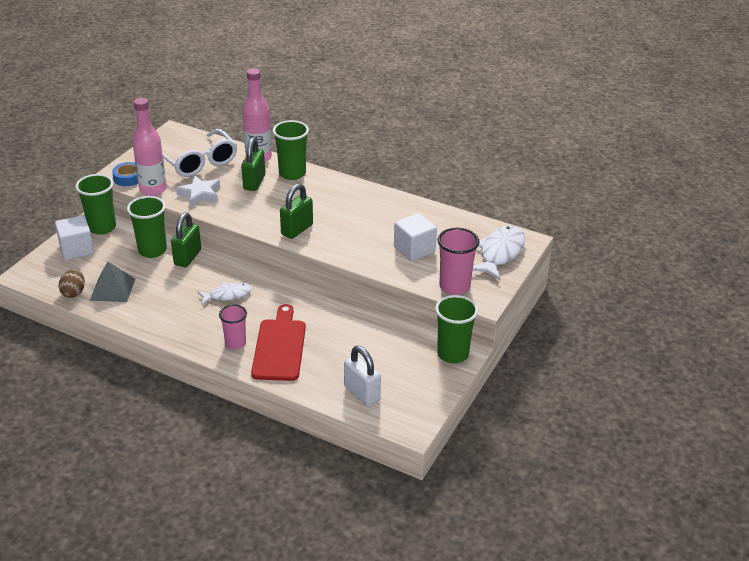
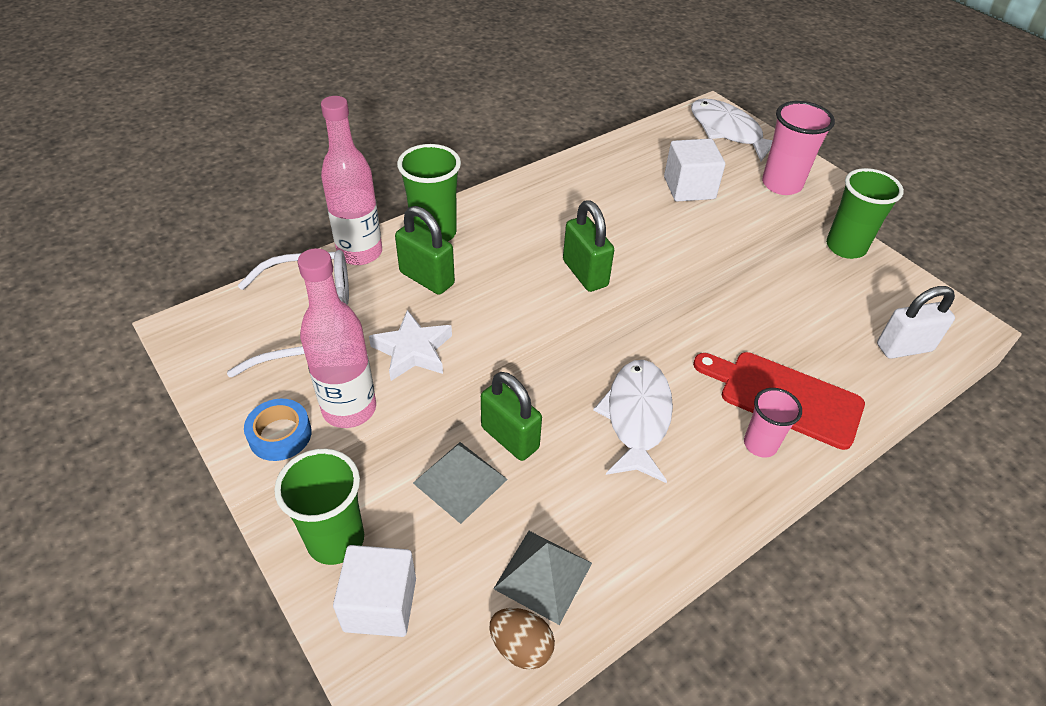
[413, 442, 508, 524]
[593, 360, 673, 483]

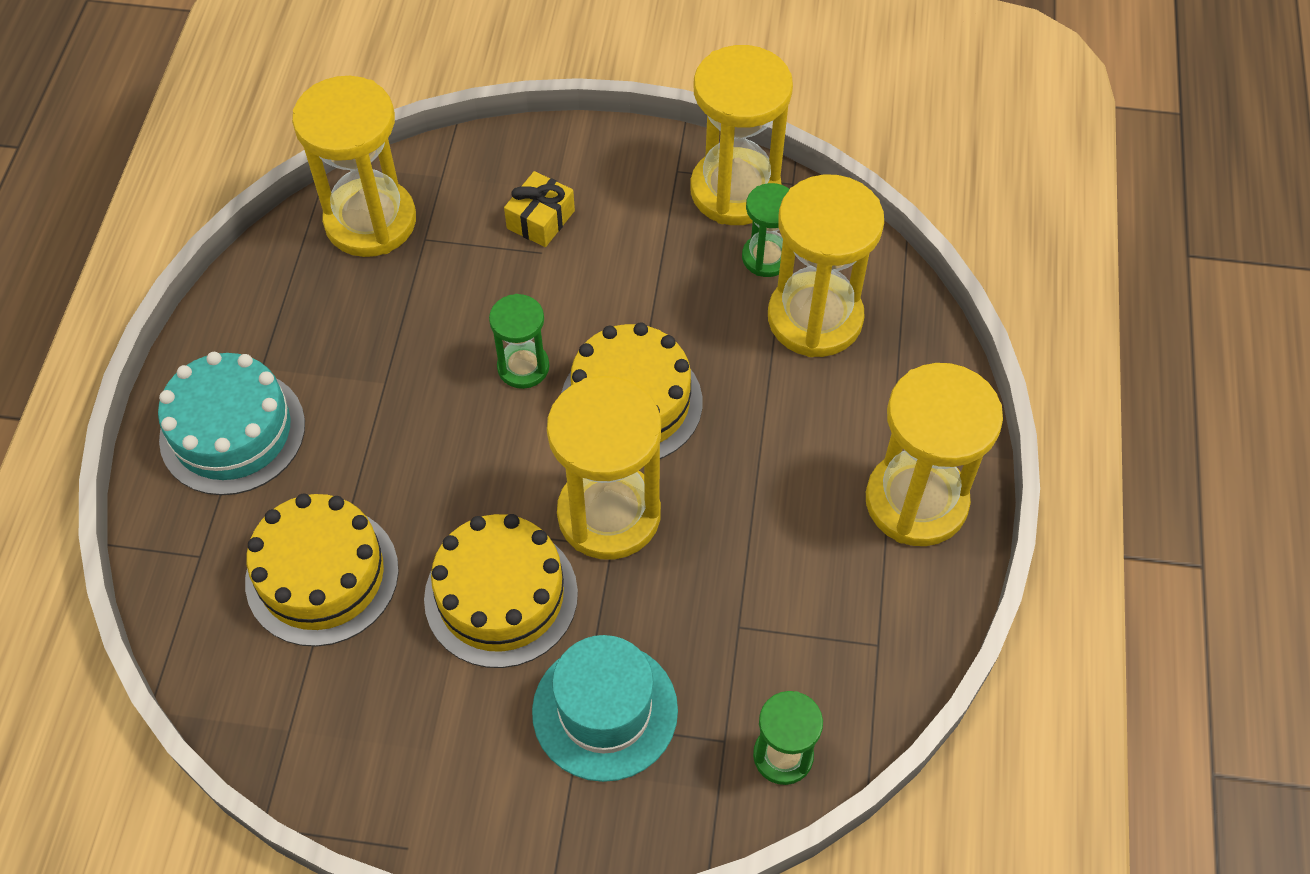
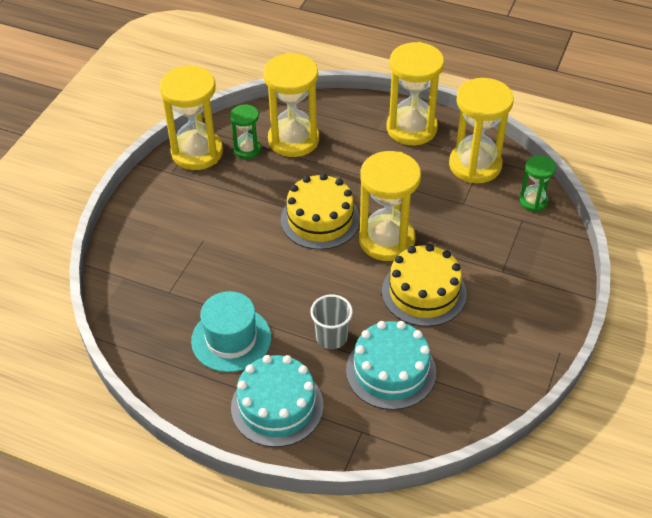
[489, 294, 550, 389] (first image)
[504, 171, 575, 247] (first image)
[310, 295, 353, 349]
[449, 78, 514, 183]
[191, 291, 271, 372]
[346, 321, 436, 410]

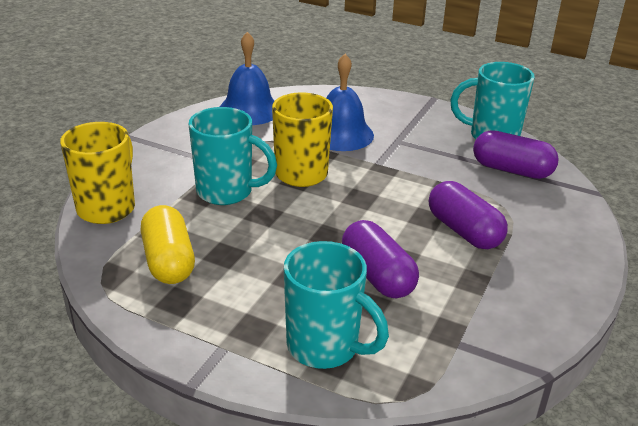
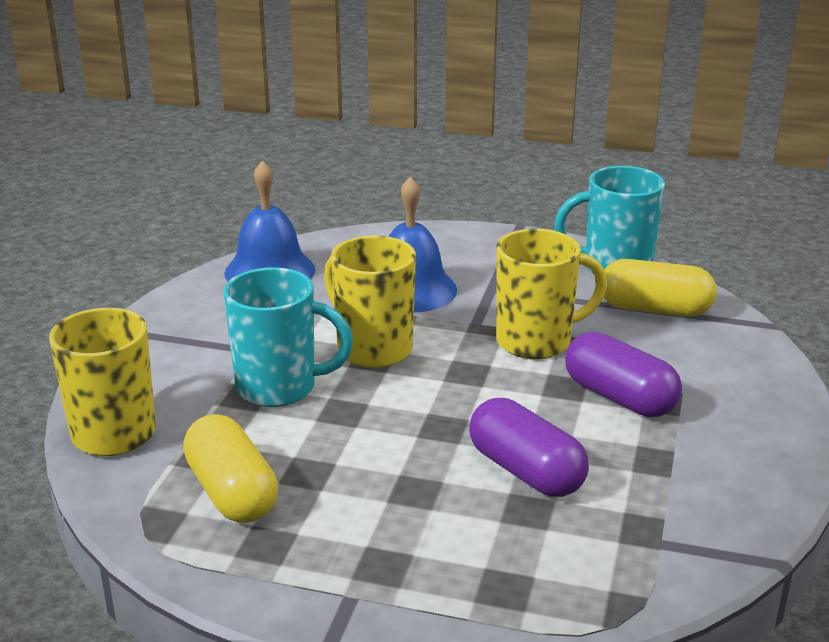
[284, 241, 389, 369] (first image)
[496, 229, 607, 360]
[604, 259, 717, 317]

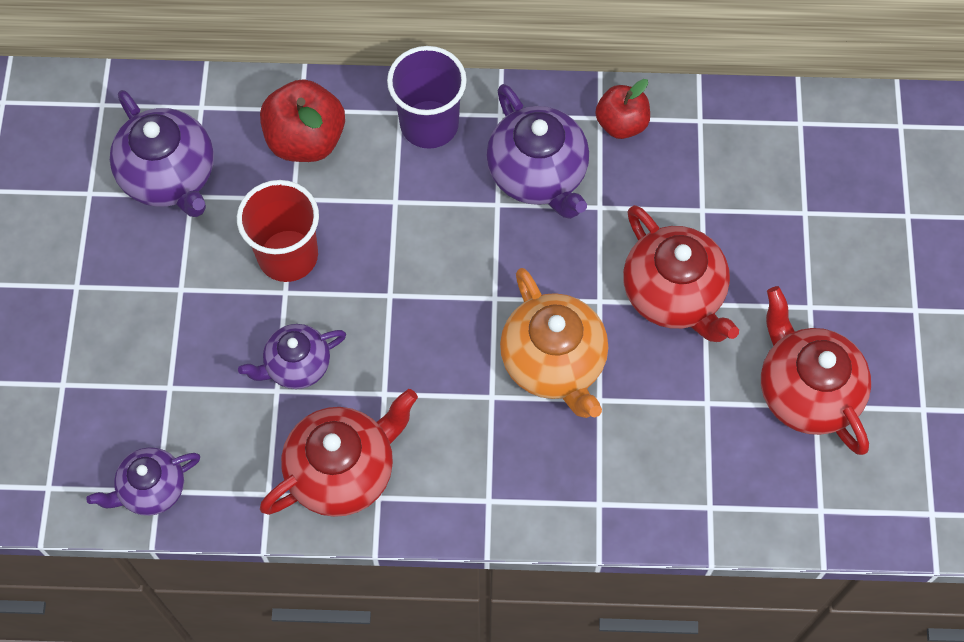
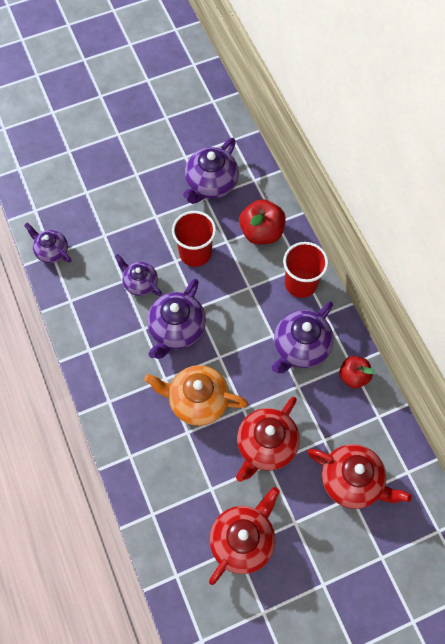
[147, 279, 206, 359]
[308, 444, 412, 509]
[283, 242, 328, 298]
[144, 365, 248, 426]

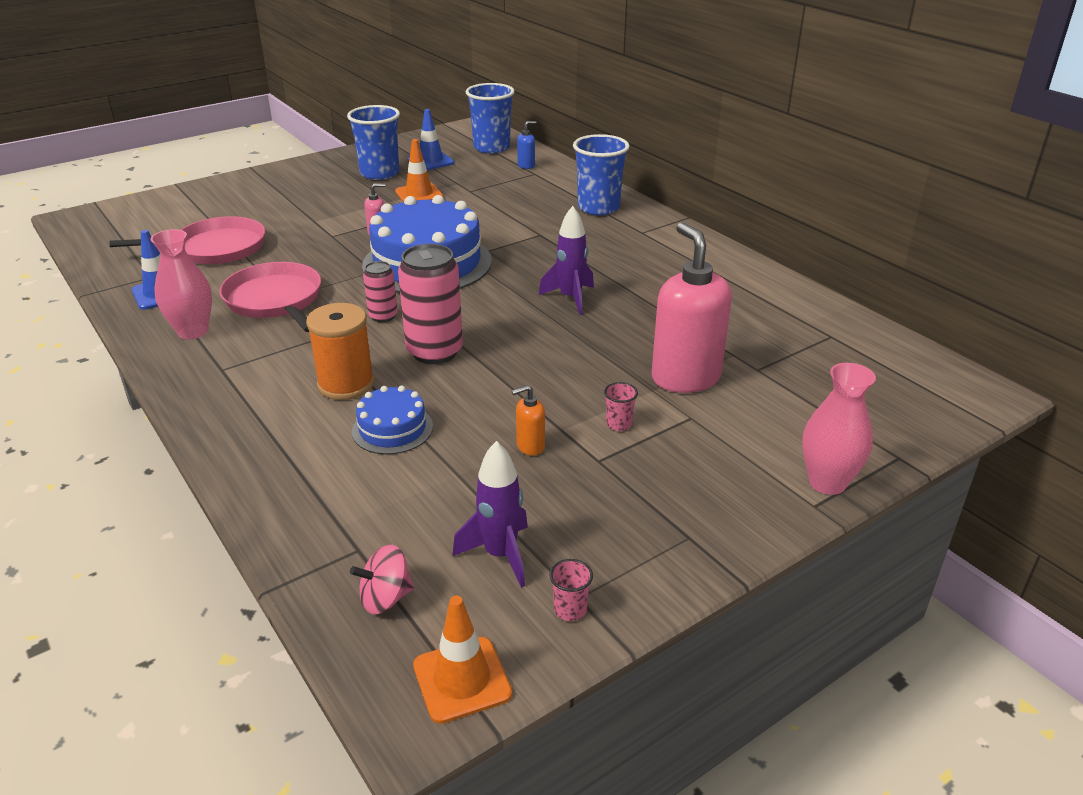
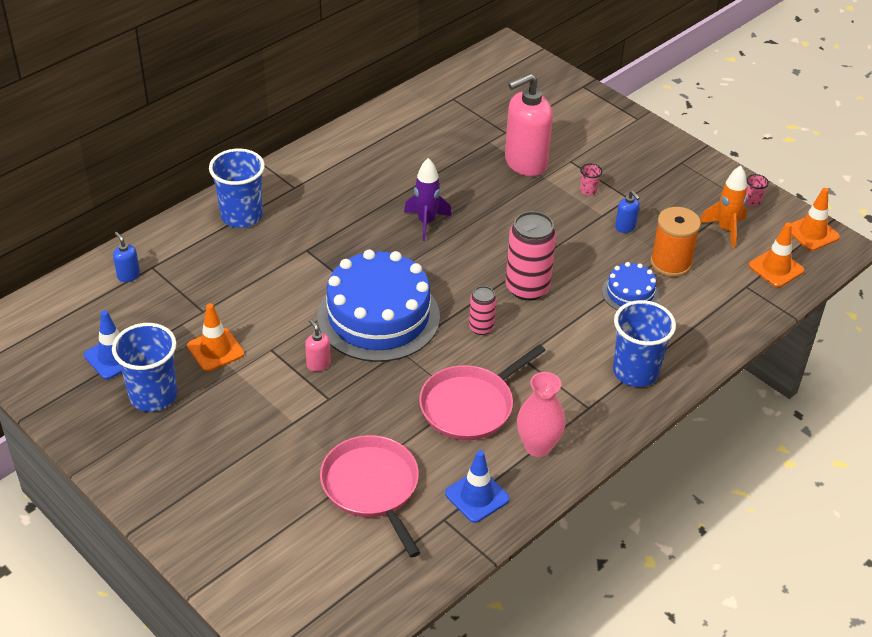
[802, 363, 876, 495] (first image)
[650, 207, 701, 277]
[613, 300, 676, 387]
[749, 222, 804, 287]
[700, 166, 748, 248]
[615, 191, 640, 233]

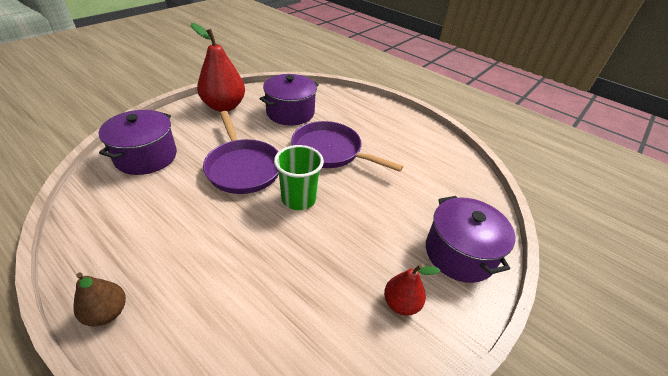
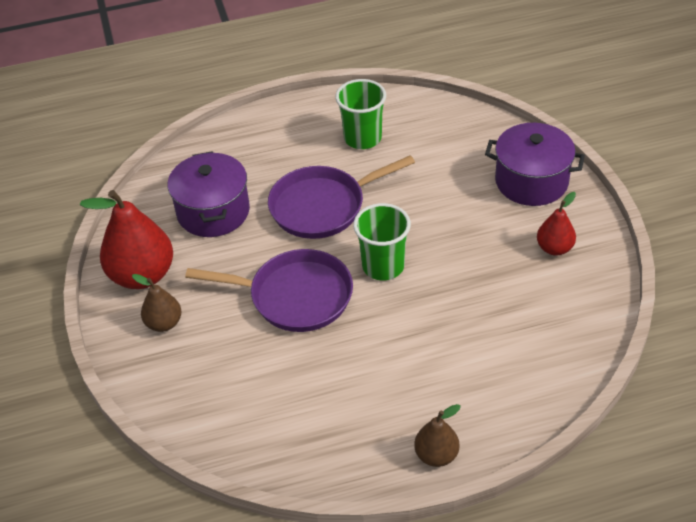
[99, 110, 177, 175] (first image)
[132, 274, 182, 332]
[335, 79, 386, 149]

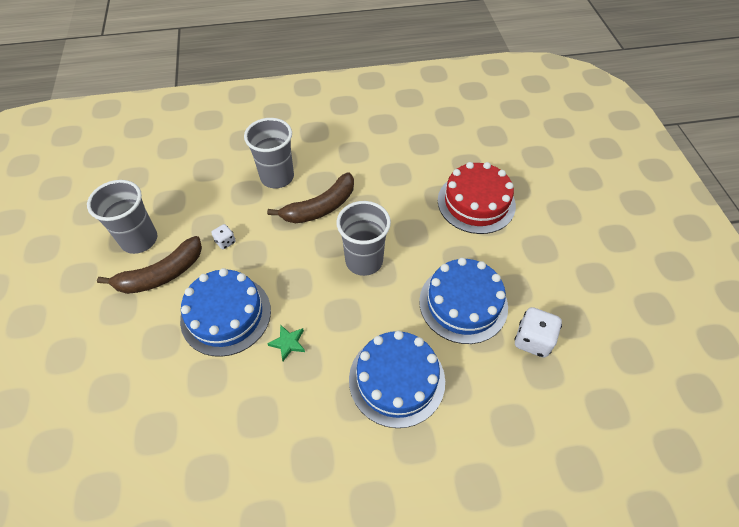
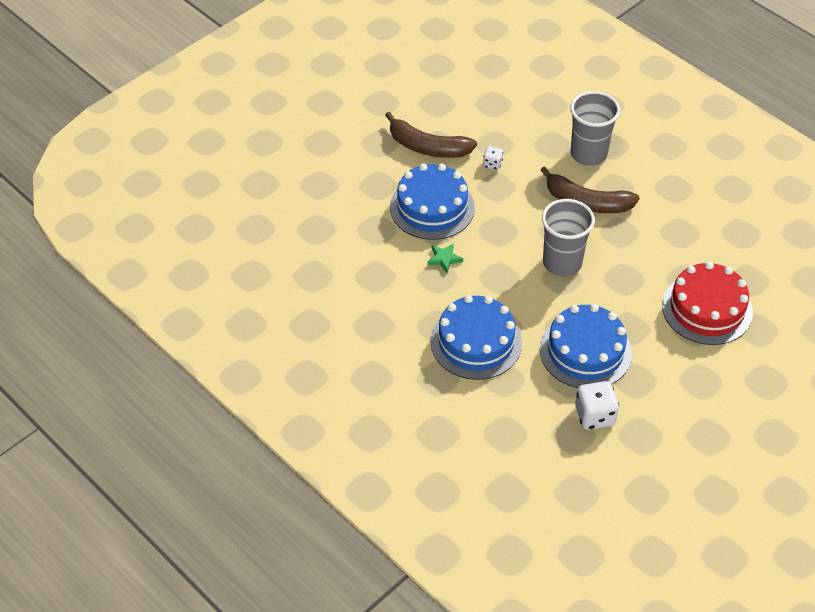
[87, 180, 157, 254] (first image)

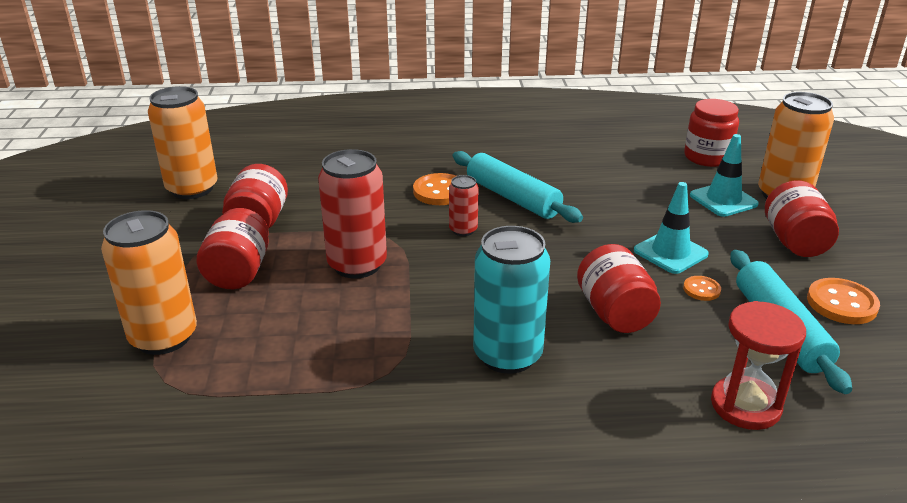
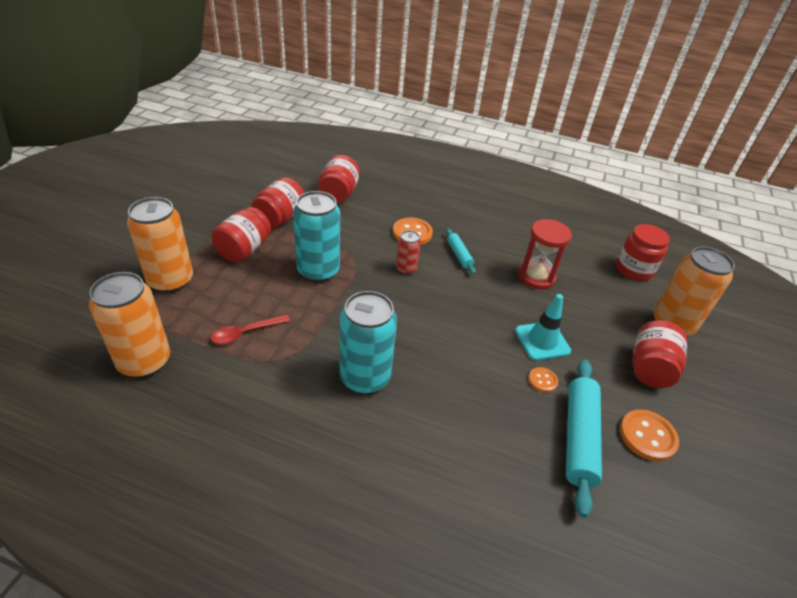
[690, 134, 759, 217] (first image)
[211, 315, 290, 344]
[89, 272, 170, 378]
[318, 155, 360, 204]
[518, 219, 572, 289]
[293, 191, 340, 282]
[446, 229, 476, 274]

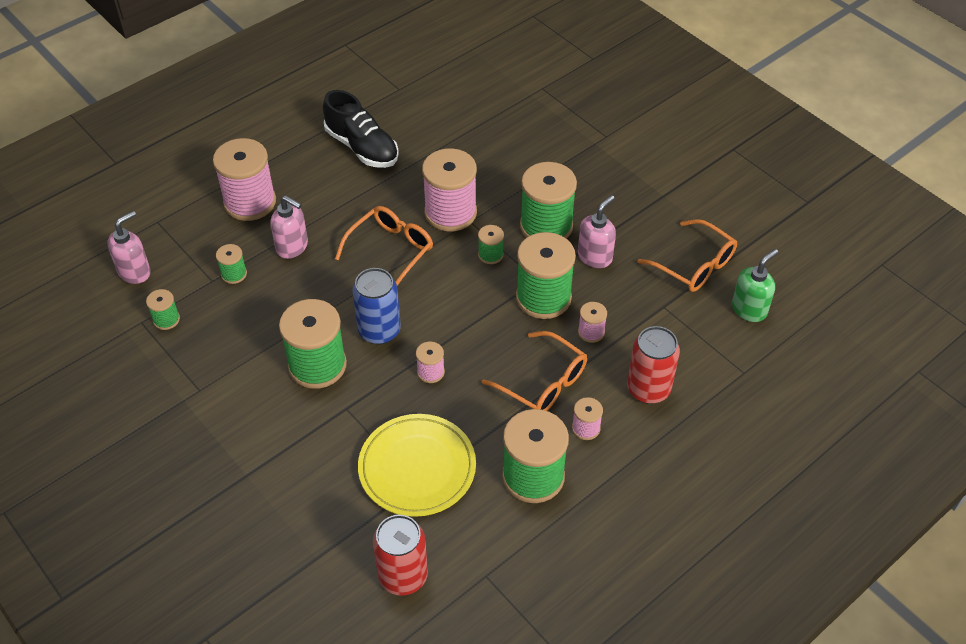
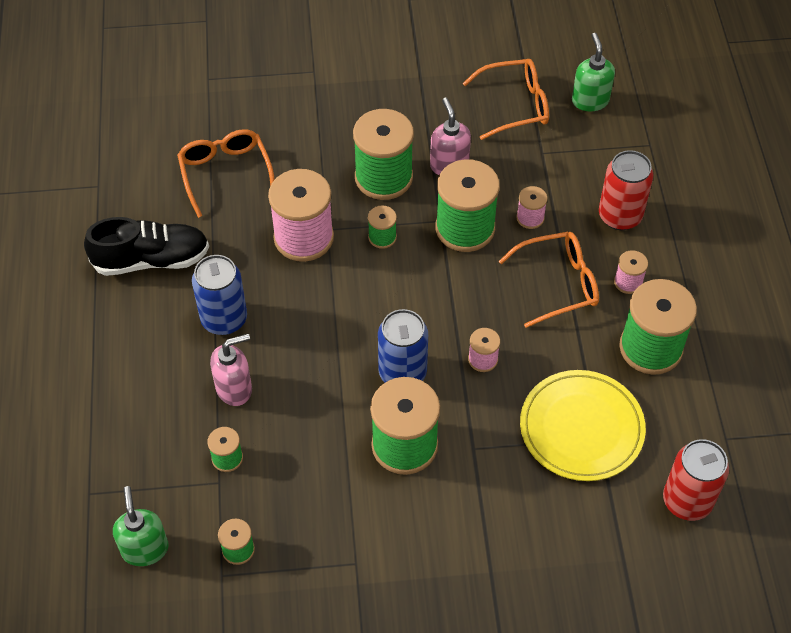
[213, 138, 276, 221] (first image)
[192, 255, 247, 335]
[177, 129, 275, 218]
[113, 486, 168, 566]

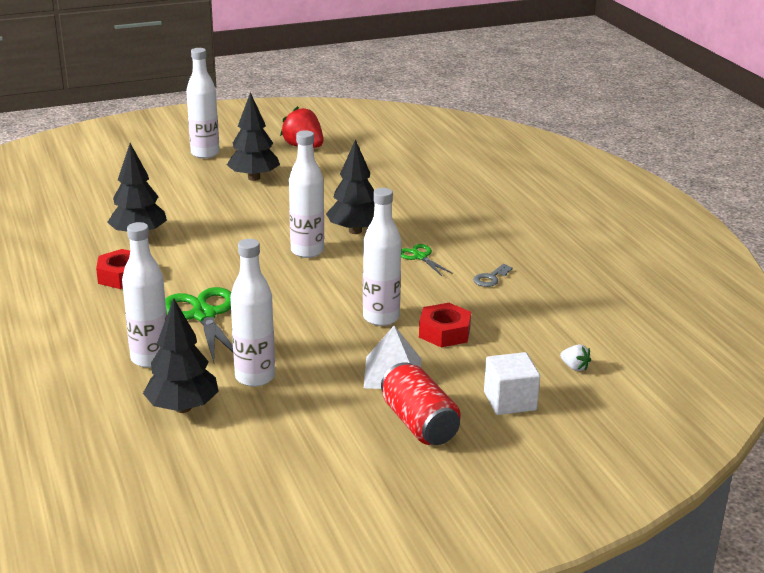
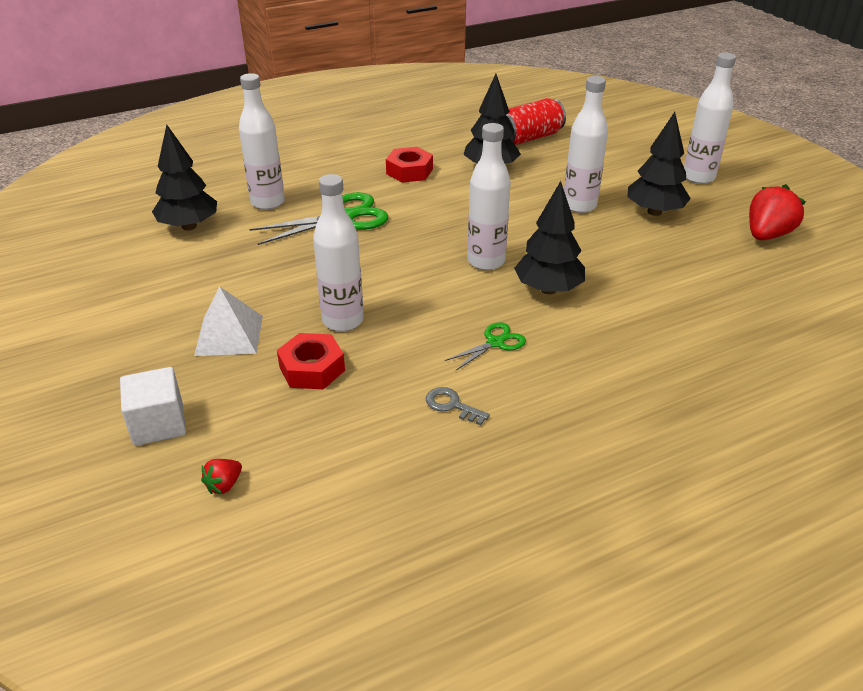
[564, 76, 608, 213]
[506, 98, 566, 145]
[201, 459, 242, 494]

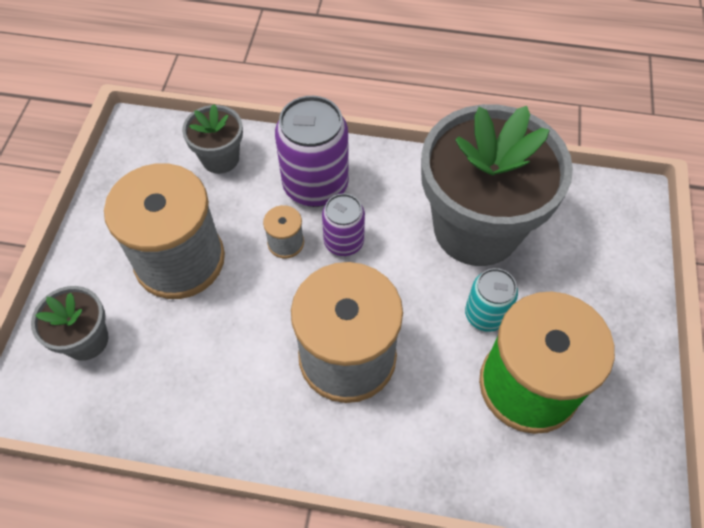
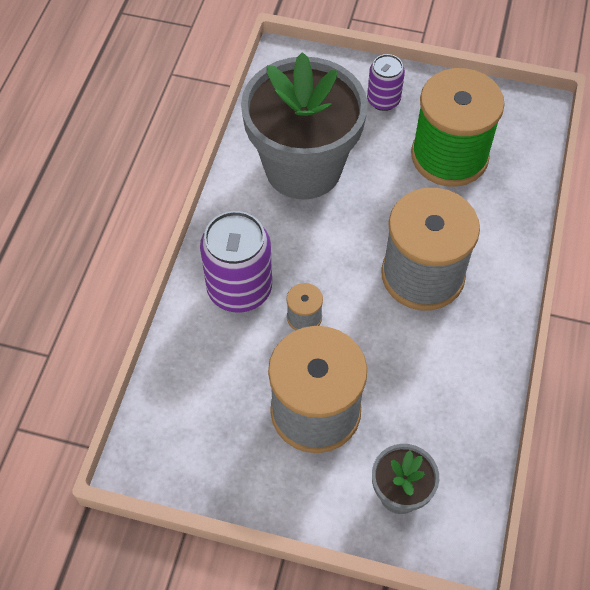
[182, 104, 243, 174] (first image)
[465, 268, 518, 332] (first image)
[367, 54, 405, 111]

